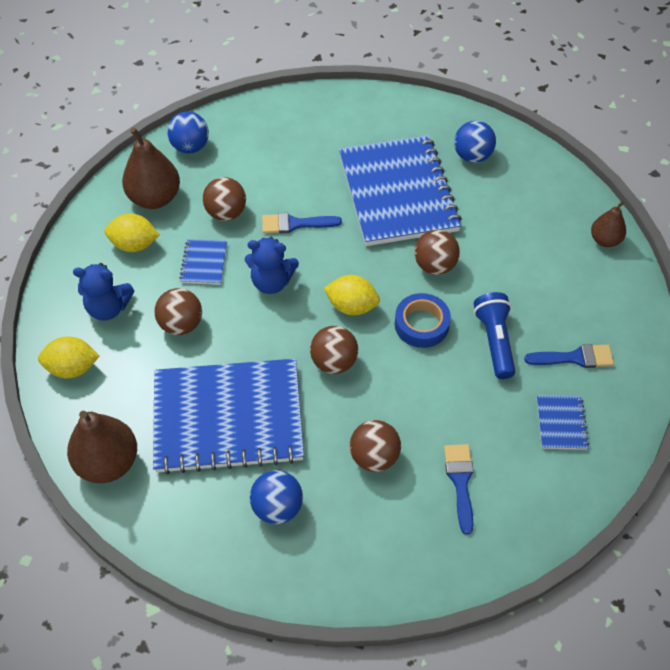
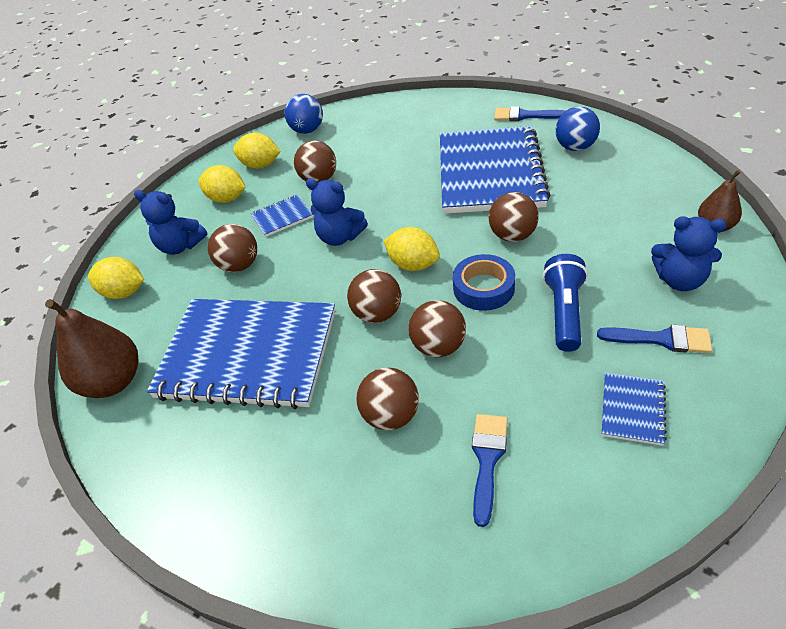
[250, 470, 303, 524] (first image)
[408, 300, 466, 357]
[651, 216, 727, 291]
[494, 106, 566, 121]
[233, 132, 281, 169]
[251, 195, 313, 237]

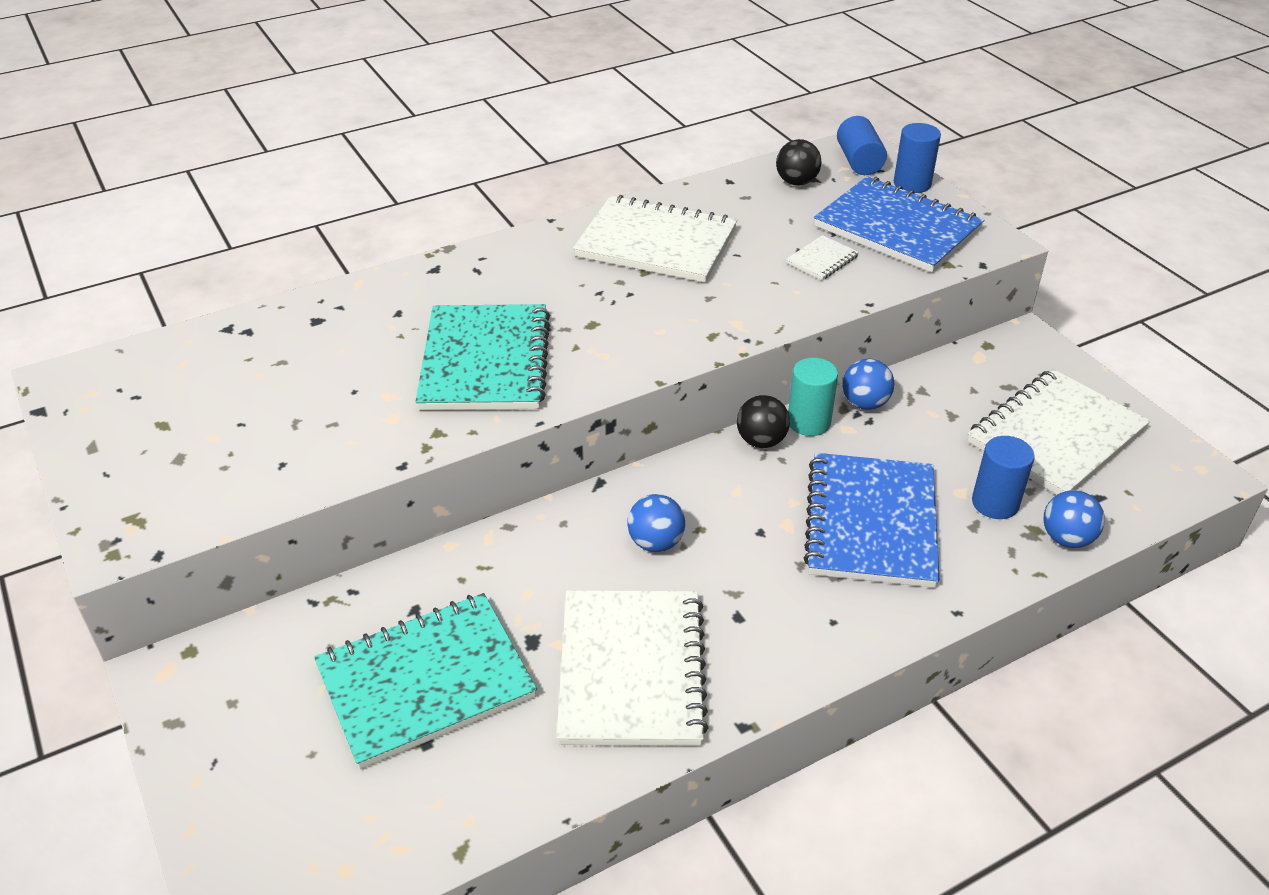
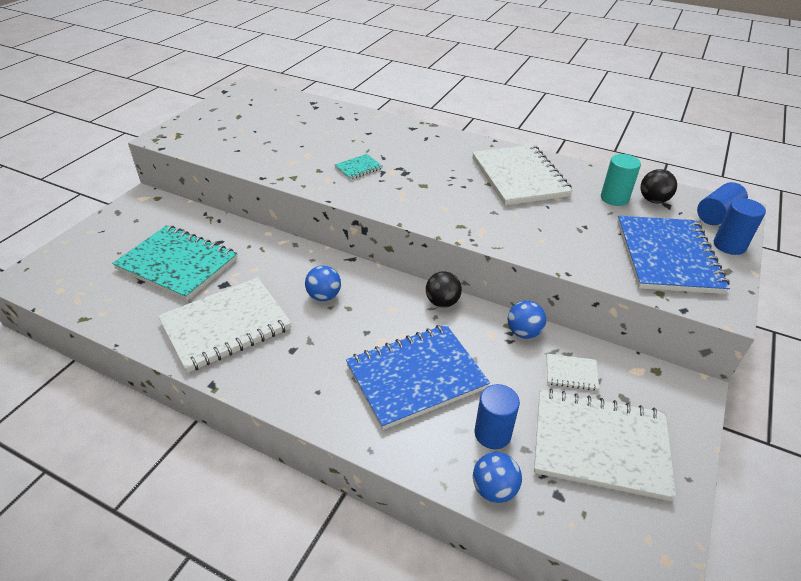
[547, 354, 599, 391]
[601, 154, 641, 206]
[335, 154, 383, 180]

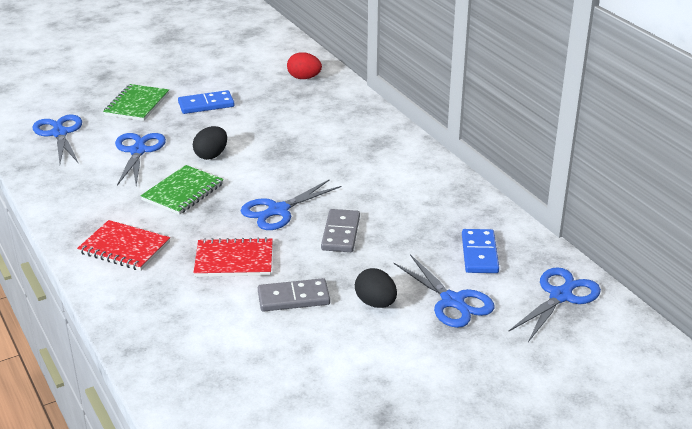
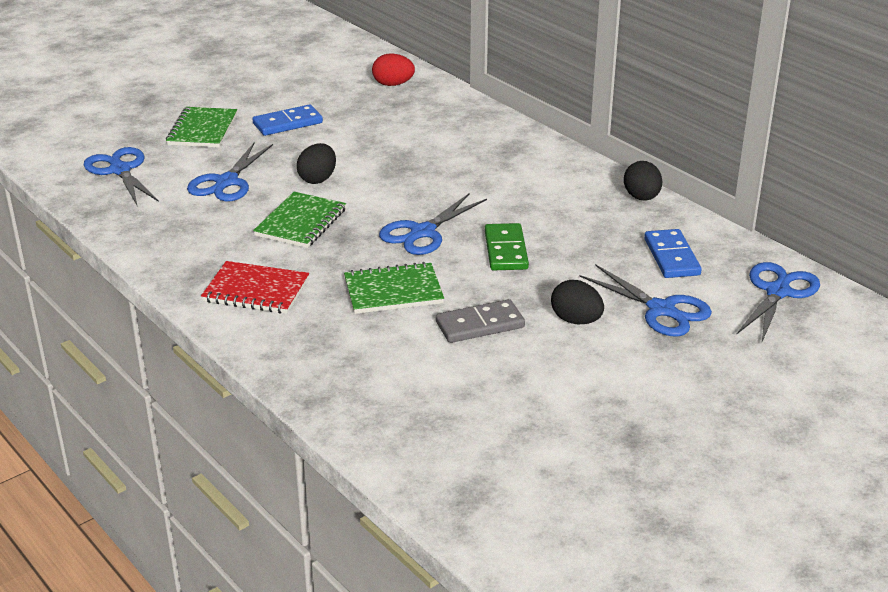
[624, 161, 662, 201]
[344, 262, 444, 314]
[485, 223, 529, 270]
[187, 143, 273, 202]

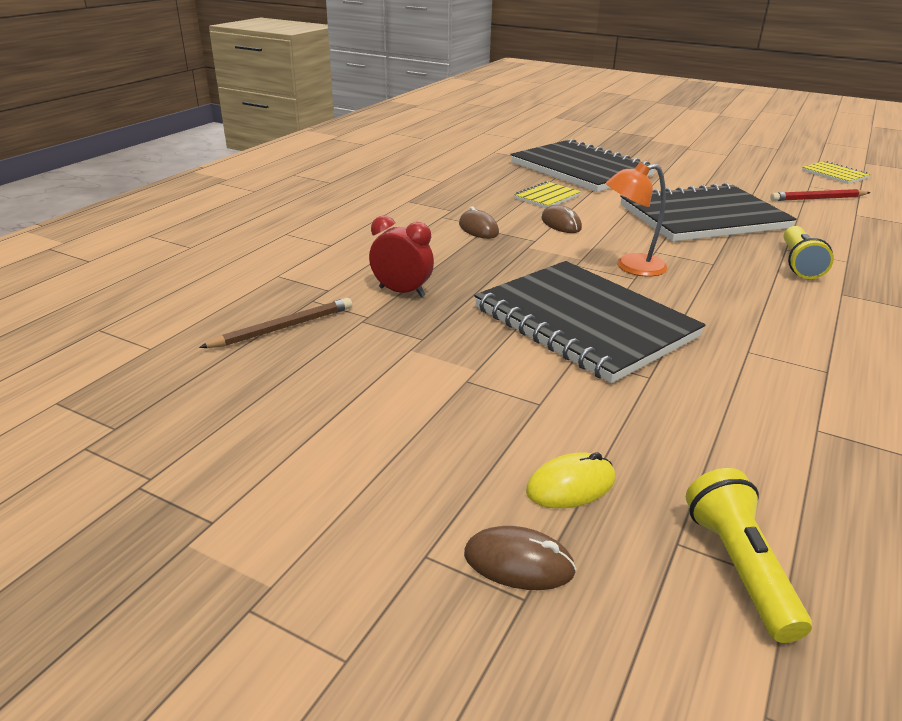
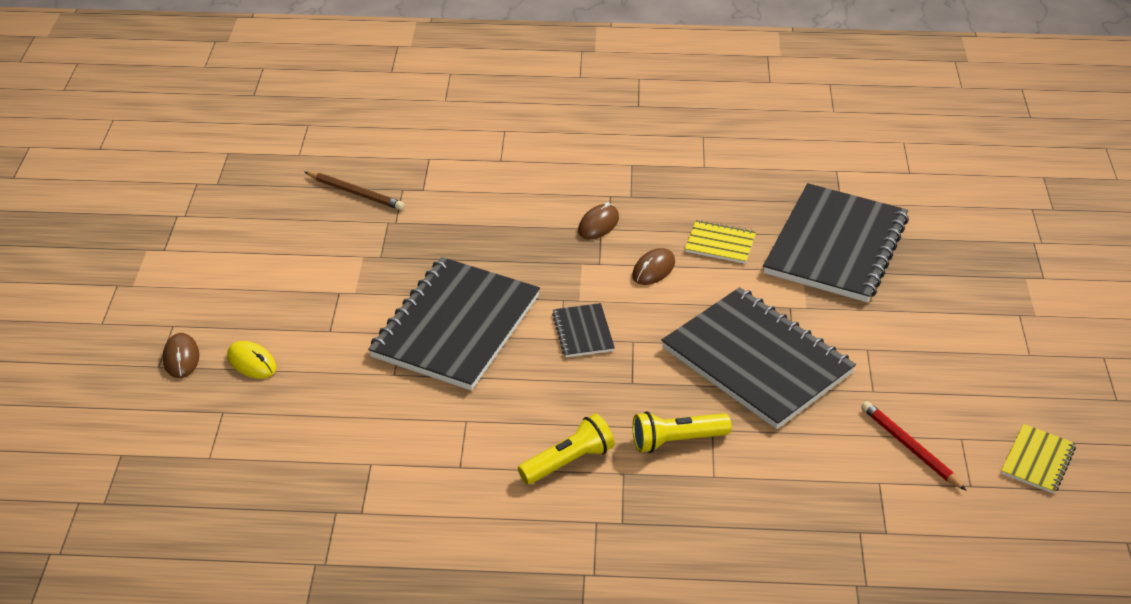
[369, 215, 434, 297] (first image)
[518, 414, 614, 484]
[552, 303, 615, 357]

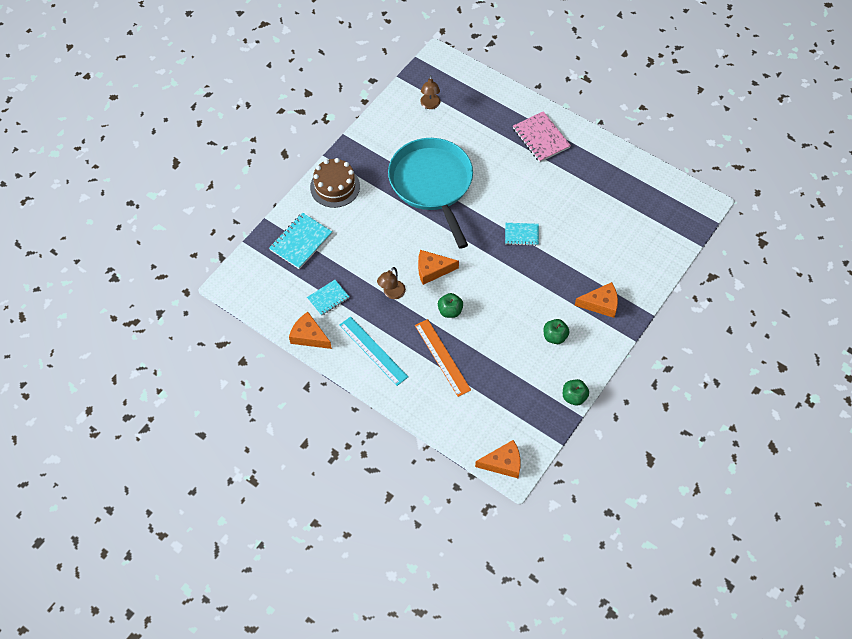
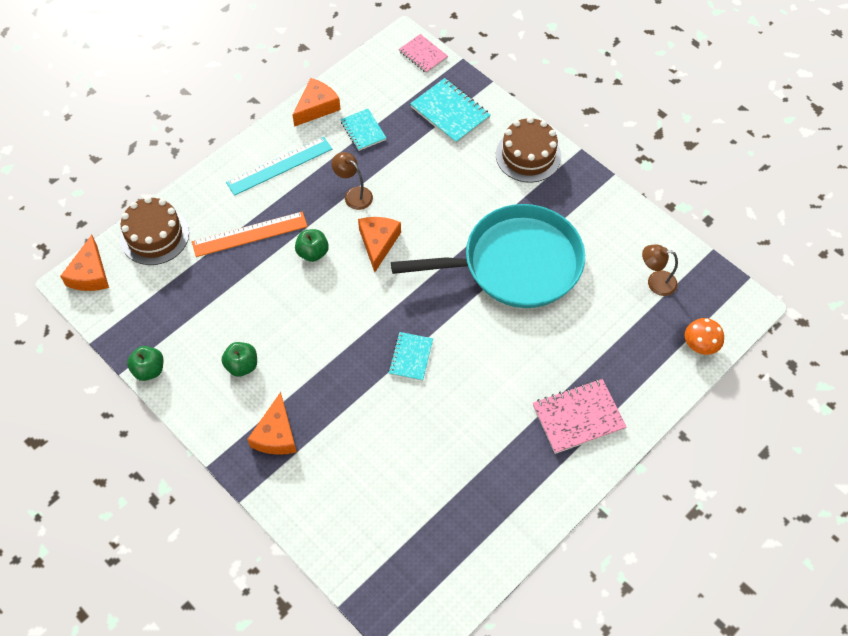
[120, 197, 189, 265]
[399, 34, 448, 73]
[685, 318, 724, 355]

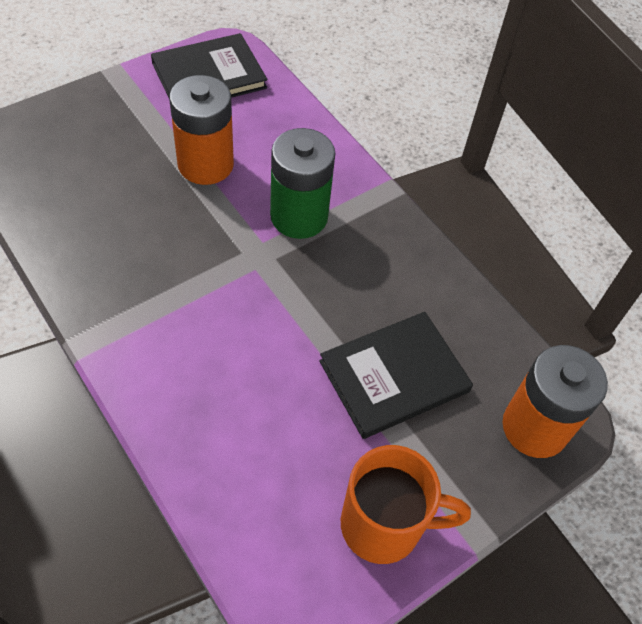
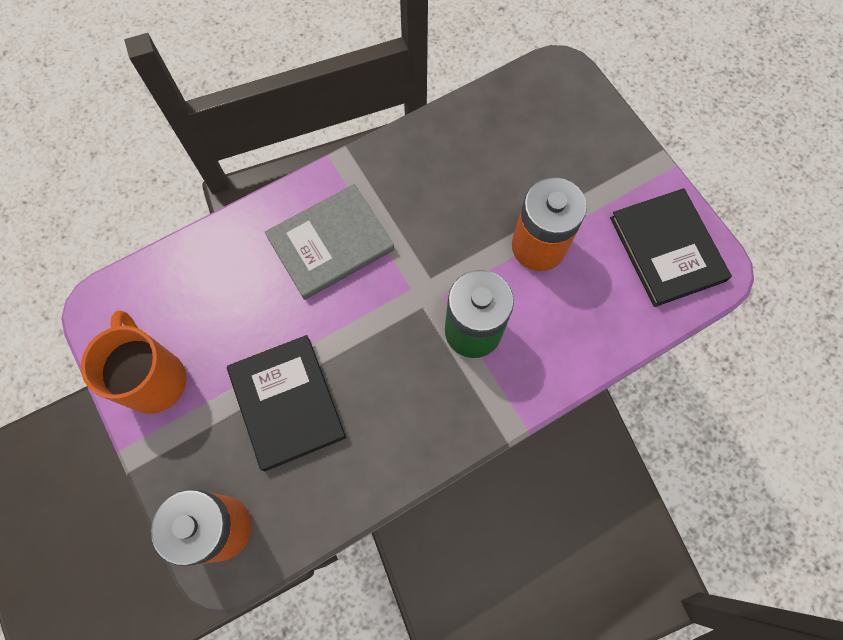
[265, 184, 394, 300]
[81, 310, 186, 414]

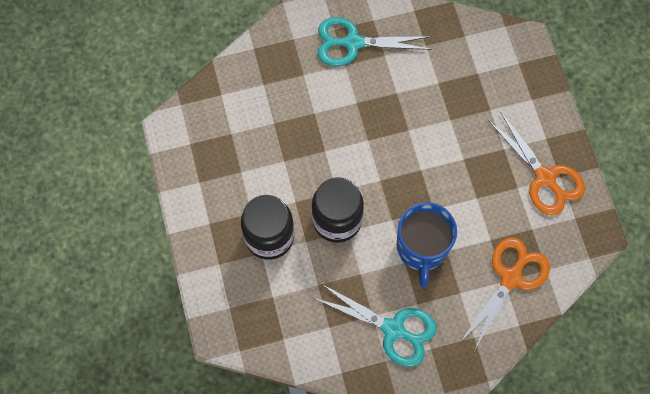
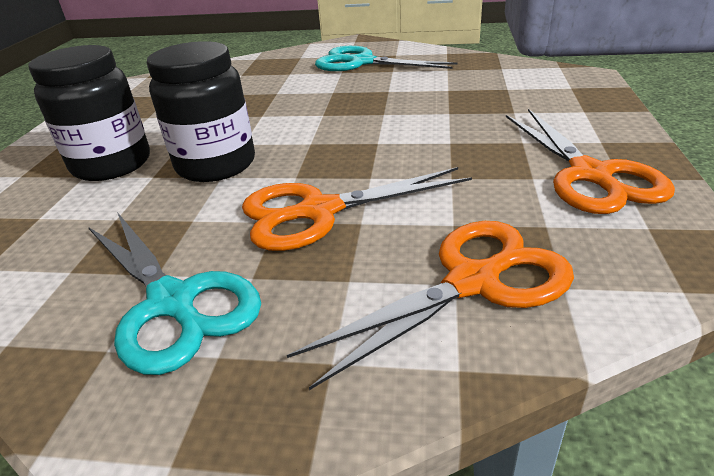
[242, 167, 472, 251]

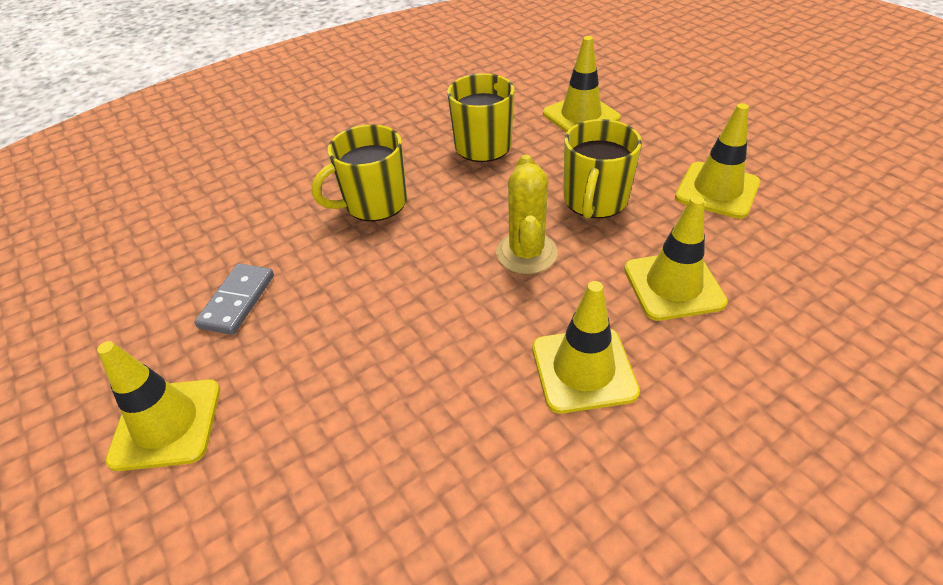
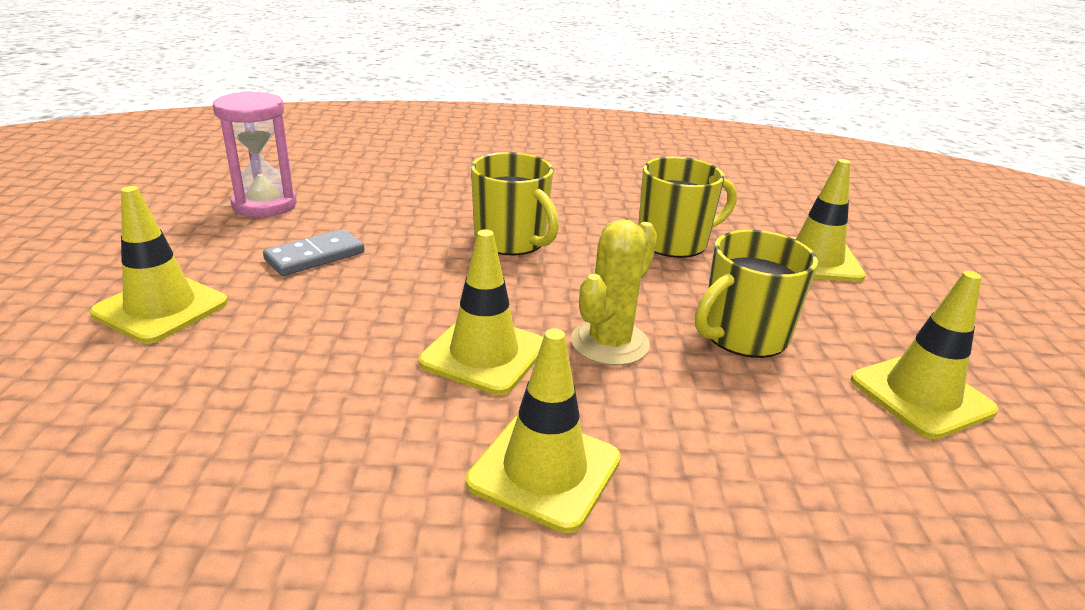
[213, 91, 297, 217]
[419, 229, 544, 395]
[471, 152, 559, 255]

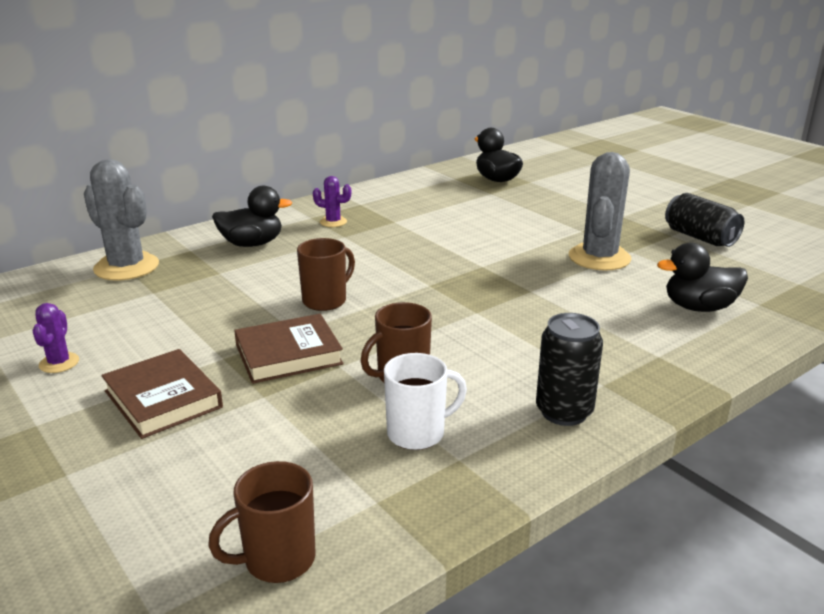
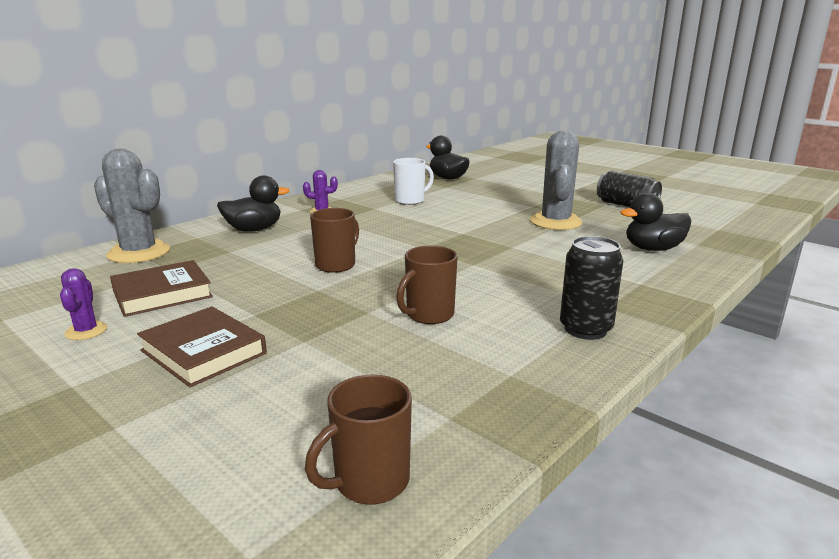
[110, 260, 213, 317]
[393, 158, 434, 205]

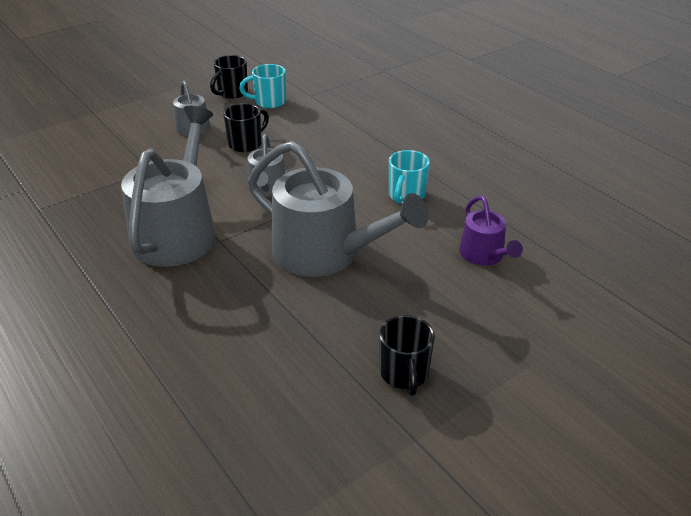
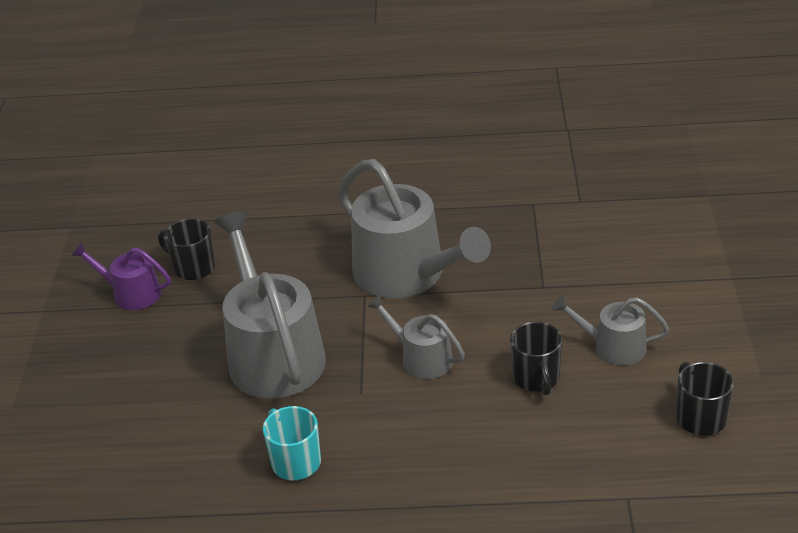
[239, 64, 286, 109] (first image)
[158, 218, 216, 280]
[71, 243, 171, 310]
[214, 211, 326, 399]

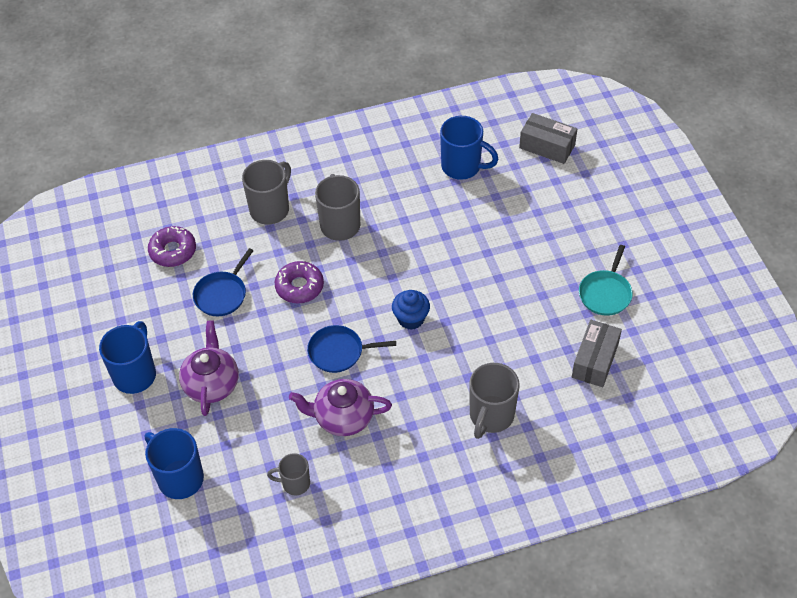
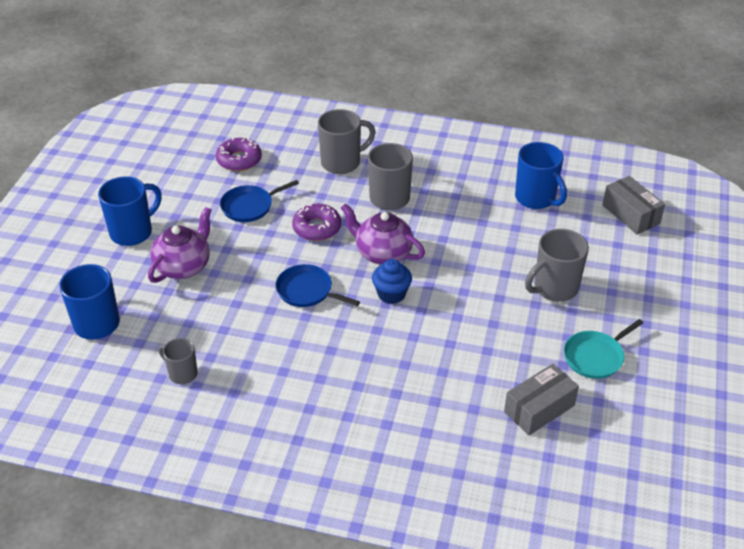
[341, 203, 425, 265]
[525, 229, 589, 302]

